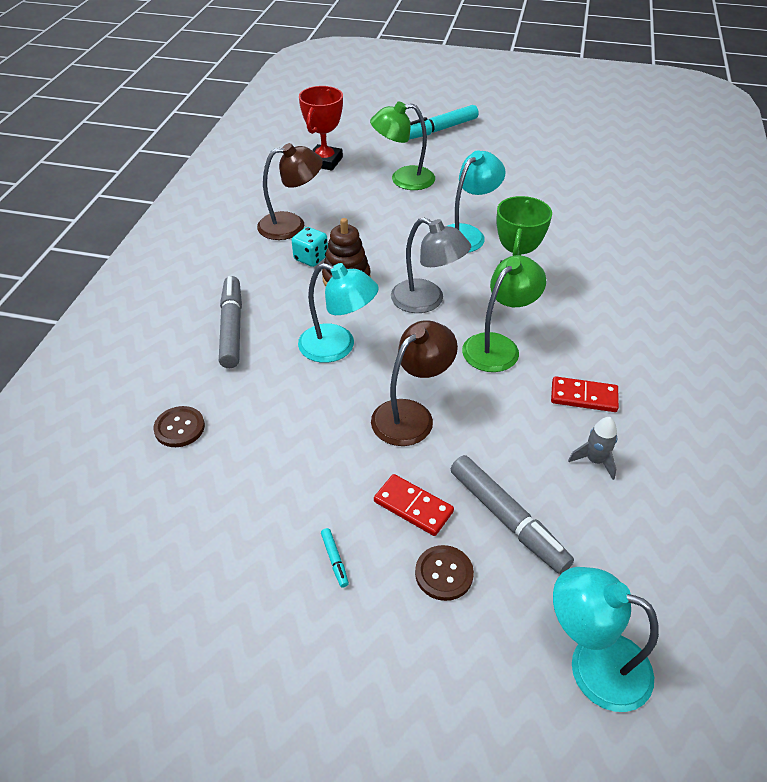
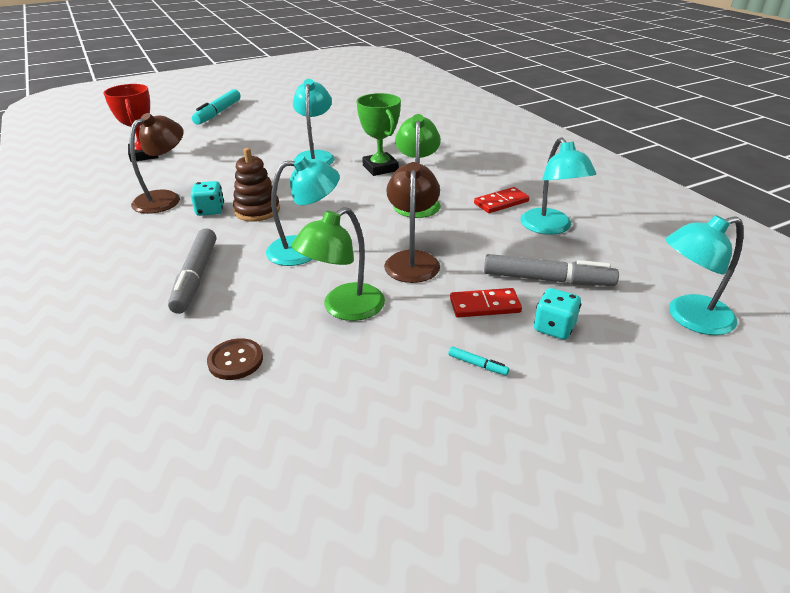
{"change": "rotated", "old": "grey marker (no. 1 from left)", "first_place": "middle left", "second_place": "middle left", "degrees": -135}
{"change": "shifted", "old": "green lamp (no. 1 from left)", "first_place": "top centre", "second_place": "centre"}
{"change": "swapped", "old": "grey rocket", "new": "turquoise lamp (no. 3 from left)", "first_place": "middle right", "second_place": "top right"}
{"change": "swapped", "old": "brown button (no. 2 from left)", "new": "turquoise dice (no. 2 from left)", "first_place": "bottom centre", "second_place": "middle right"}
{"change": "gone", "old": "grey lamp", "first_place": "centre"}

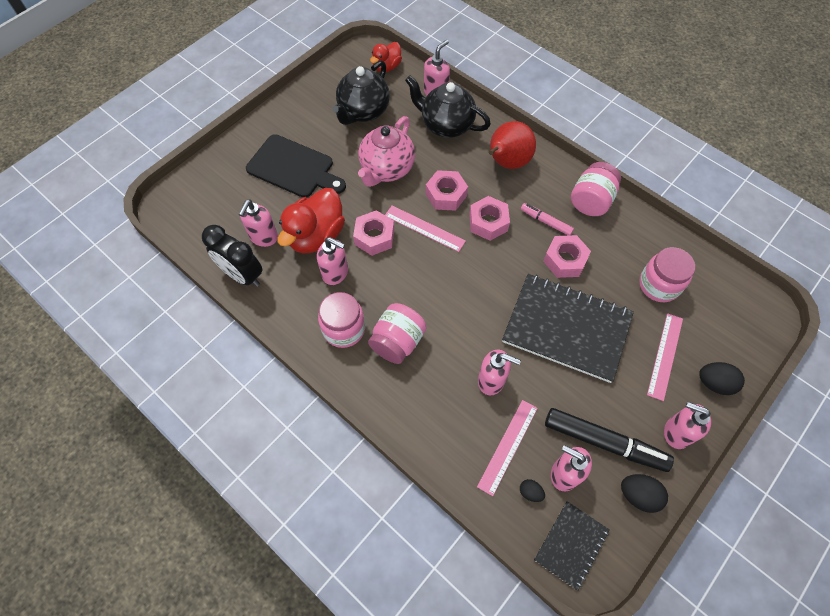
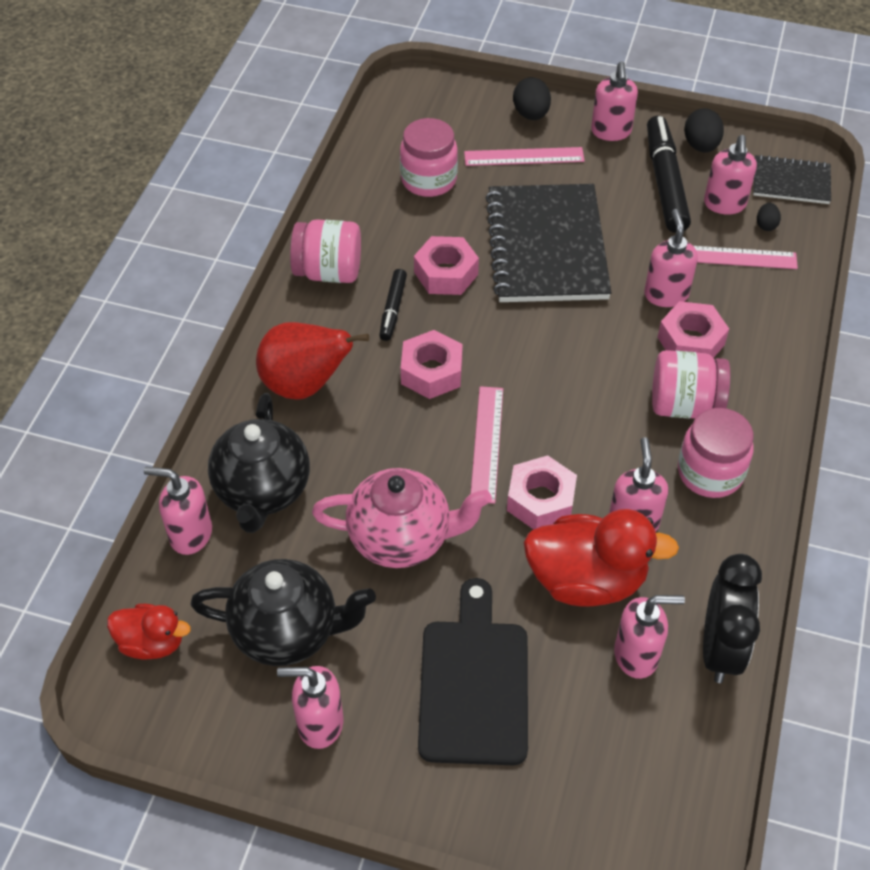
{"change": "new", "new": "pink soap dispenser (no. 2 from left)", "second_place": "bottom centre"}
{"change": "repainted", "old": "pink marker", "new": "black marker (no. 1 from left)", "first_place": "centre", "second_place": "centre"}
{"change": "shifted", "old": "pink nut (no. 2 from left in the first image)", "new": "pink nut (no. 4 from left)", "first_place": "top centre", "second_place": "middle right"}

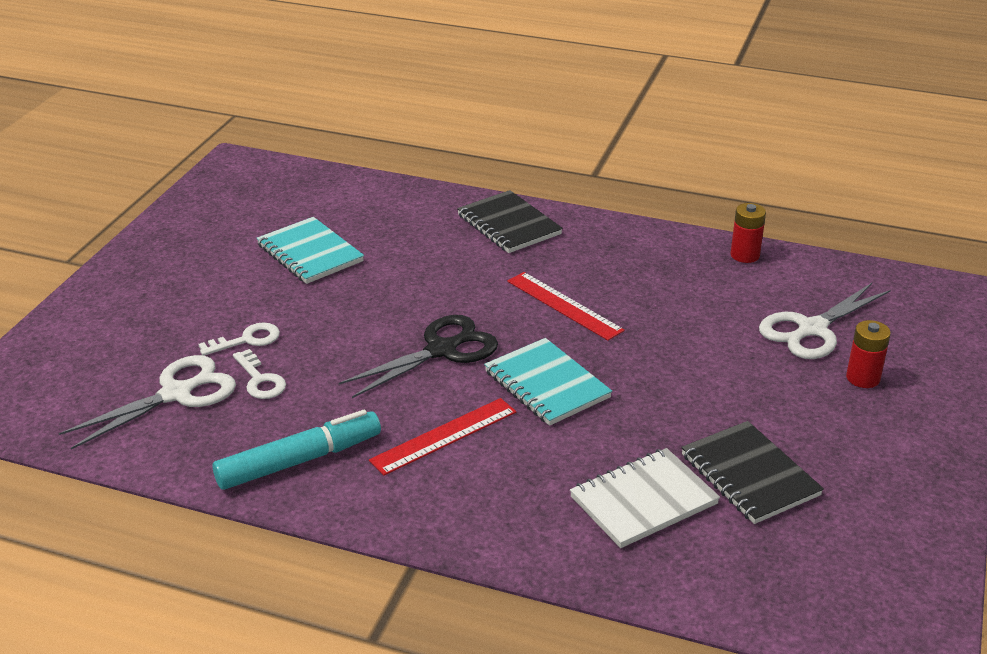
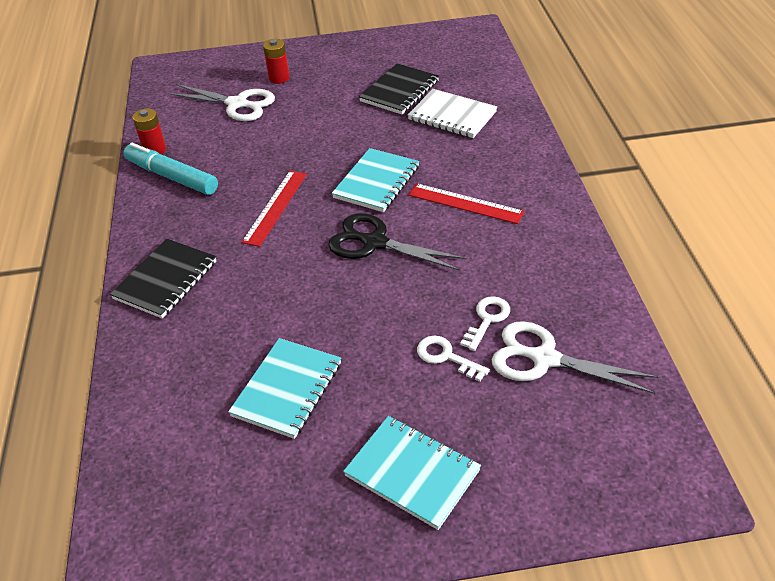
{"change": "shifted", "old": "turquoise marker", "first_place": "bottom left", "second_place": "top left"}
{"change": "new", "new": "turquoise notebook (no. 3 from left)", "second_place": "bottom centre"}

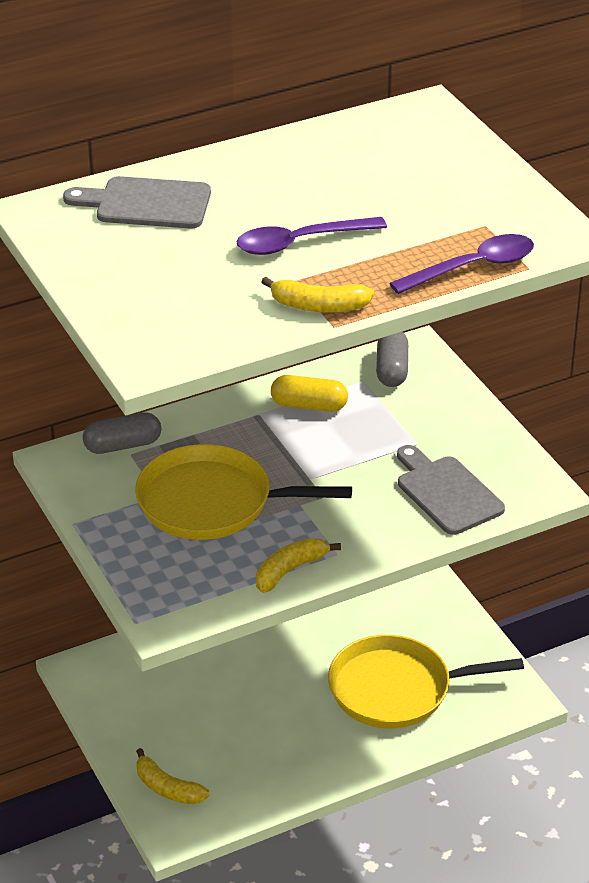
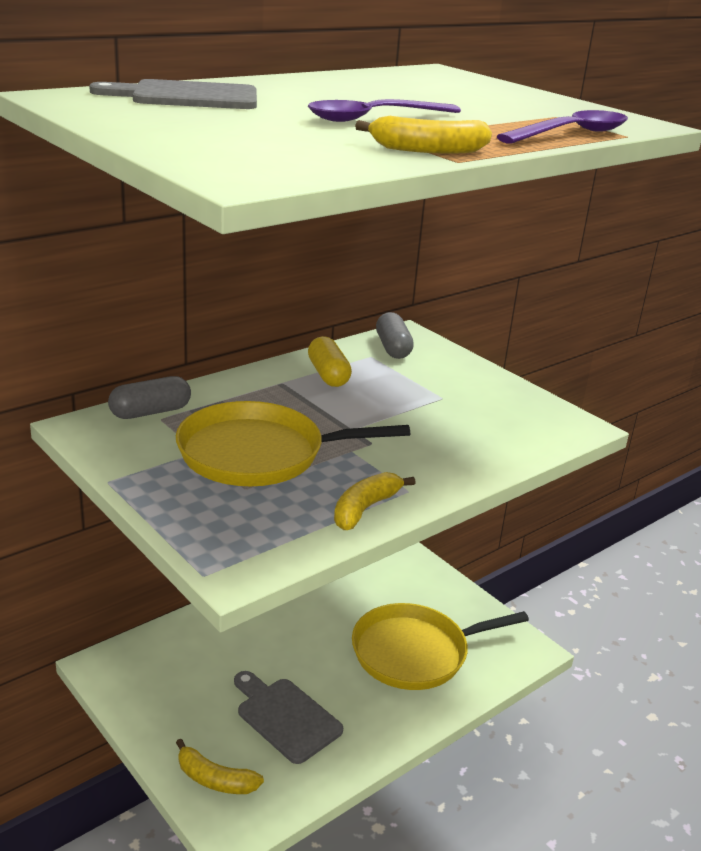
{"change": "shifted", "old": "grey cutting board (no. 2 from left)", "first_place": "middle right", "second_place": "bottom centre"}
{"change": "rotated", "old": "yellow capsule", "first_place": "centre", "second_place": "centre", "degrees": 75}

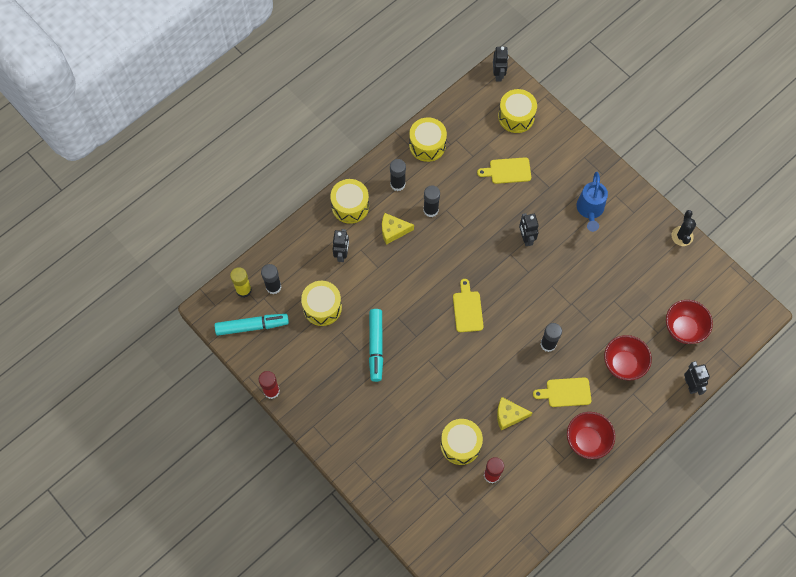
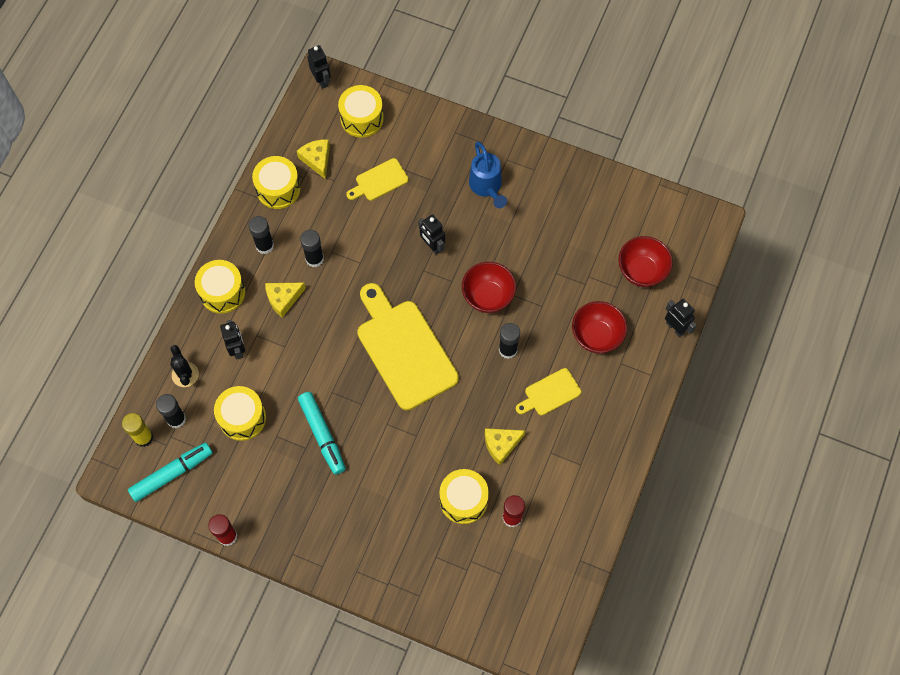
{"change": "shifted", "old": "black cactus", "first_place": "middle right", "second_place": "middle left"}
{"change": "new", "new": "yellow cheese (no. 2 from left)", "second_place": "top centre"}
{"change": "scaled", "old": "yellow cutting board (no. 1 from left in the first image)", "first_place": "centre", "second_place": "centre", "factor": 2.07}
{"change": "shifted", "old": "red bowl (no. 1 from left)", "first_place": "bottom right", "second_place": "centre"}

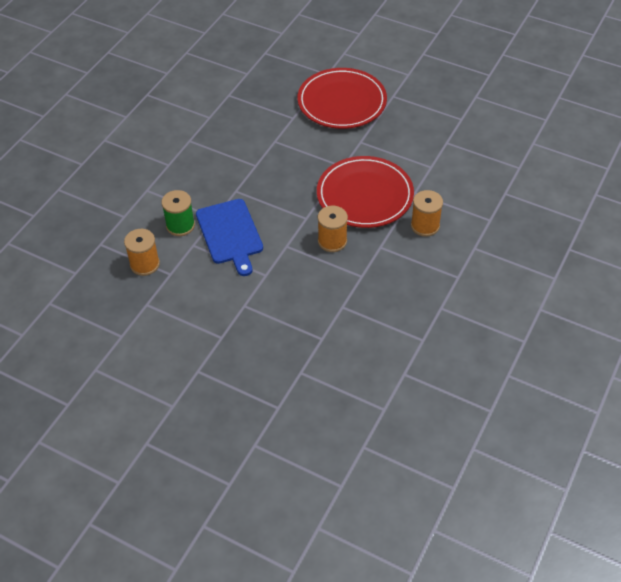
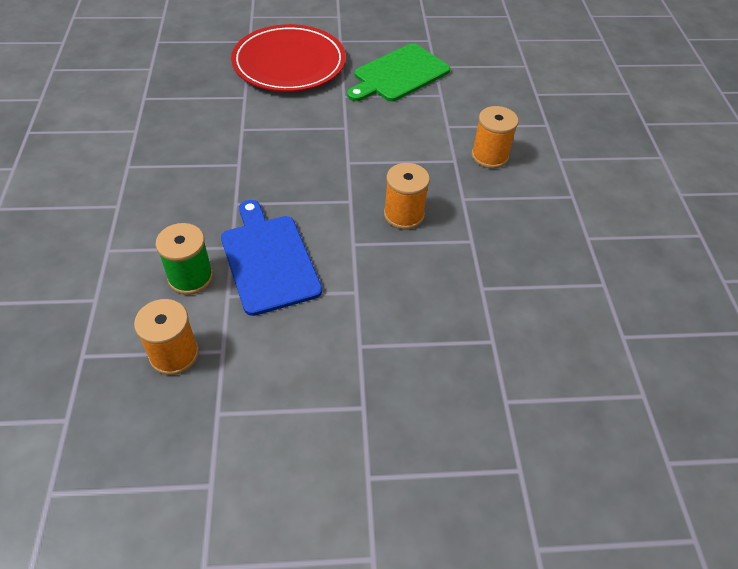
{"change": "rotated", "old": "blue cutting board", "first_place": "centre", "second_place": "centre", "degrees": -150}
{"change": "new", "new": "green cutting board", "second_place": "top centre"}
{"change": "gone", "old": "red plate (no. 2 from left)", "first_place": "top centre"}

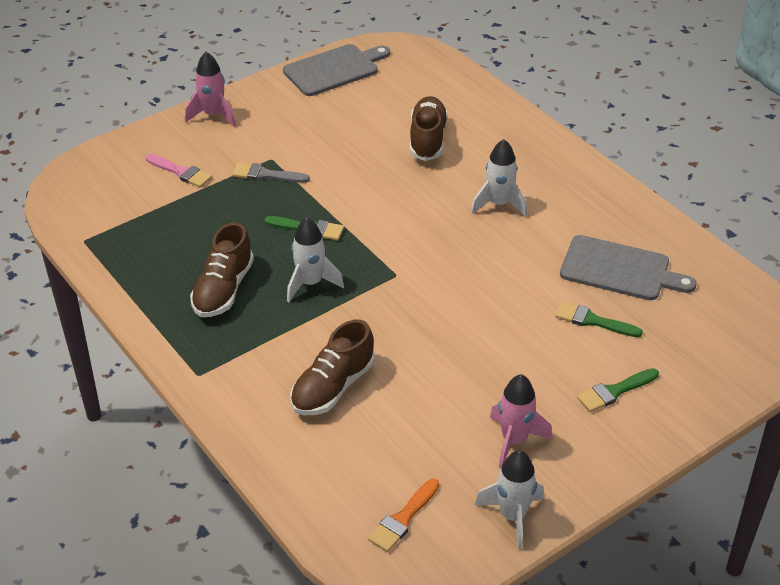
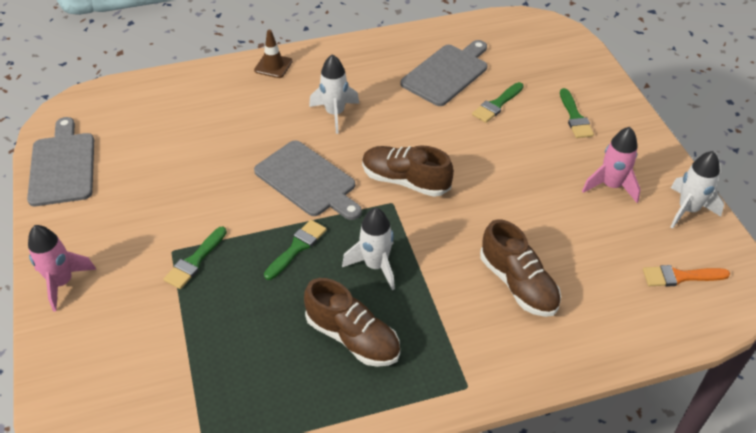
{"change": "repainted", "old": "grey brush", "new": "green brush (no. 1 from left)", "first_place": "top centre", "second_place": "middle left"}
{"change": "new", "new": "brown traffic cone", "second_place": "top centre"}
{"change": "new", "new": "grey cutting board (no. 2 from left)", "second_place": "centre"}
{"change": "shifted", "old": "brown shoe (no. 3 from left in the first image)", "new": "brown shoe (no. 2 from left)", "first_place": "top centre", "second_place": "centre"}
{"change": "rotated", "old": "orange brush", "first_place": "bottom centre", "second_place": "middle right", "degrees": 120}
{"change": "gone", "old": "pink brush", "first_place": "top left"}

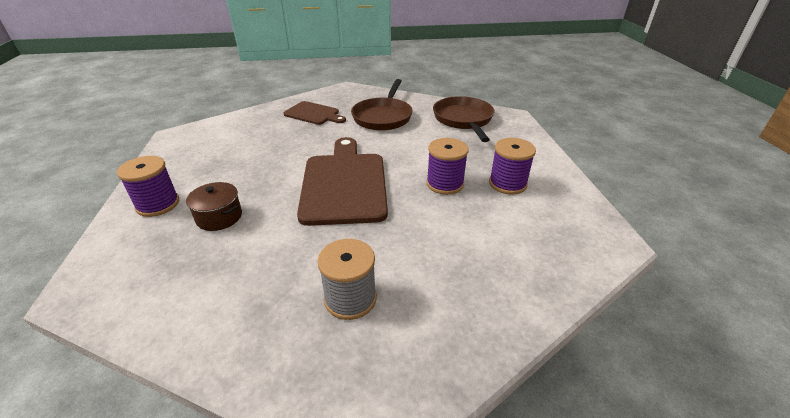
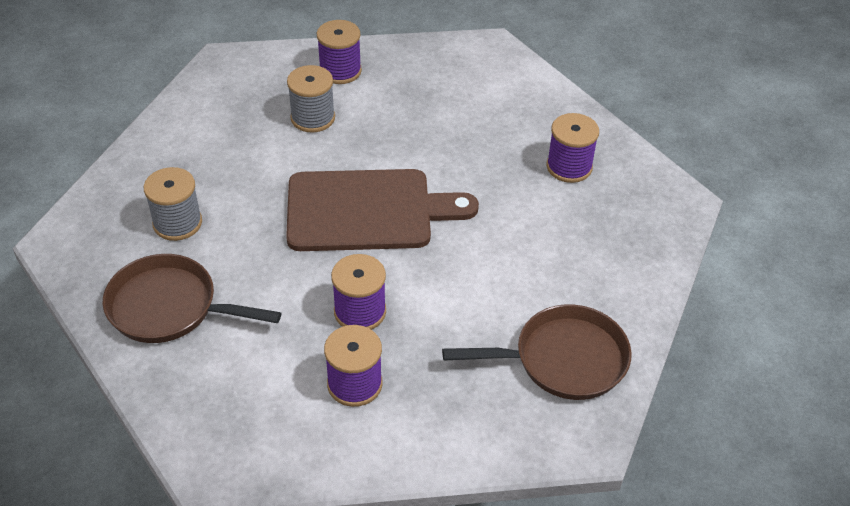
{"change": "shifted", "old": "brown pan (no. 1 from left)", "first_place": "top centre", "second_place": "middle left"}
{"change": "swapped", "old": "brown pot", "new": "grey spool (no. 2 from left)", "first_place": "middle left", "second_place": "top centre"}
{"change": "swapped", "old": "brown cutting board (no. 1 from left)", "new": "purple spool (no. 4 from left)", "first_place": "top centre", "second_place": "top right"}

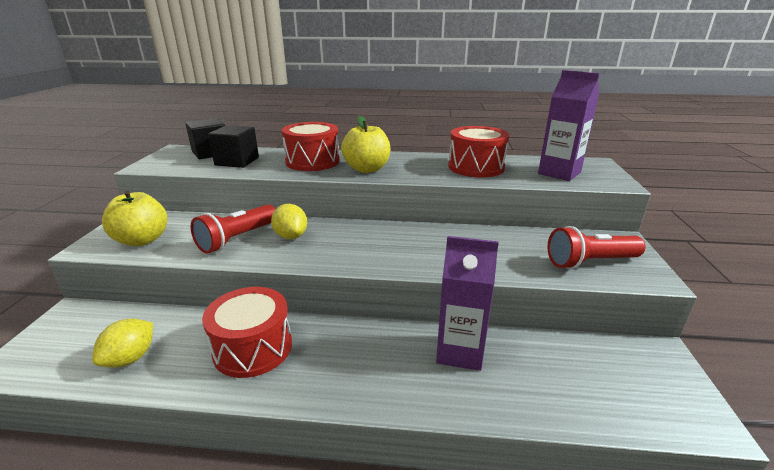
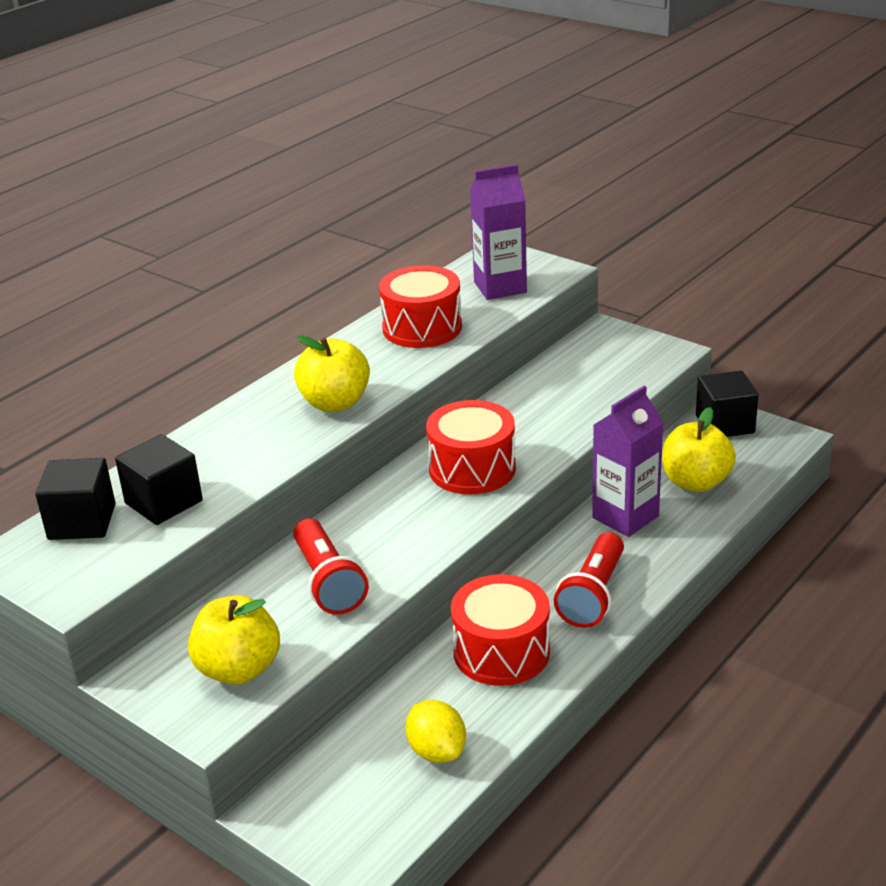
{"change": "shifted", "old": "red drum (no. 2 from left)", "first_place": "top centre", "second_place": "centre"}
{"change": "shifted", "old": "red flashlight (no. 2 from left)", "first_place": "middle right", "second_place": "centre"}
{"change": "new", "new": "yellow apple (no. 3 from left)", "second_place": "middle right"}
{"change": "new", "new": "black cube (no. 3 from left)", "second_place": "middle right"}
{"change": "gone", "old": "yellow lemon (no. 2 from left)", "first_place": "centre"}

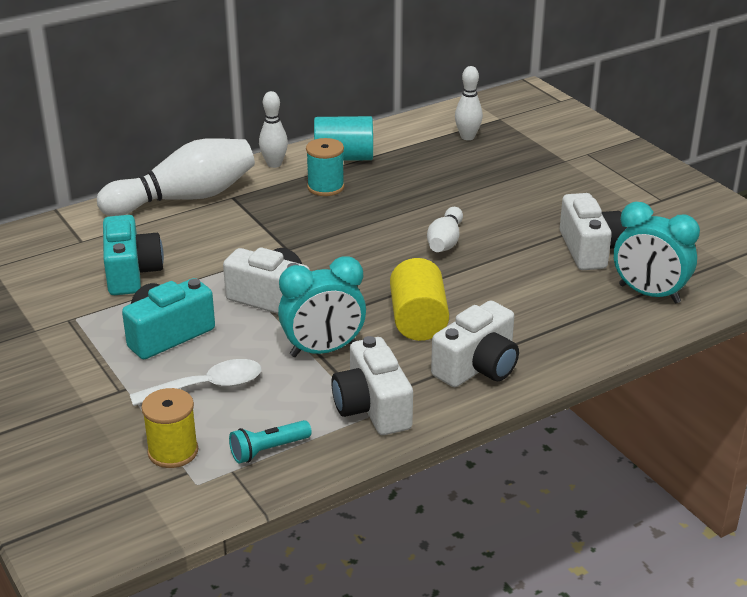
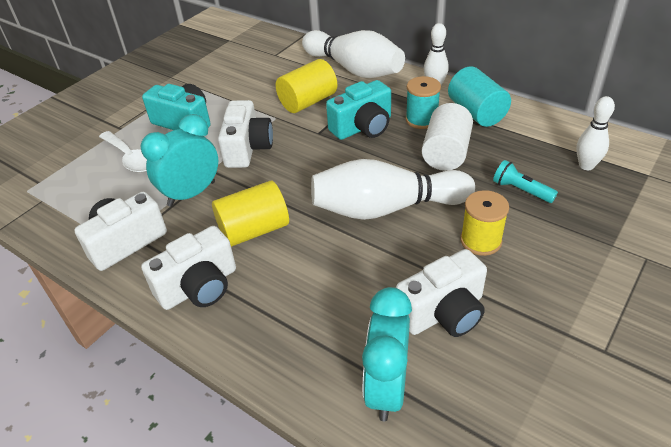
{"change": "rotated", "old": "turquoise clock (no. 1 from left)", "first_place": "centre", "second_place": "middle left", "degrees": 90}
{"change": "rotated", "old": "white camera (no. 3 from left in the first image)", "first_place": "centre", "second_place": "middle left", "degrees": -60}
{"change": "new", "new": "yellow cylinder (no. 2 from left)", "second_place": "top centre"}
{"change": "scaled", "old": "white bowling pin (no. 3 from left in the first image)", "first_place": "centre", "second_place": "centre", "factor": 1.93}
{"change": "shifted", "old": "turquoise camera (no. 1 from left in the first image)", "new": "turquoise camera (no. 2 from left)", "first_place": "middle left", "second_place": "top centre"}
{"change": "new", "new": "white cylinder", "second_place": "top centre"}
{"change": "shifted", "old": "yellow spool", "first_place": "bottom left", "second_place": "middle right"}
{"change": "shifted", "old": "turquoise flashlight", "first_place": "bottom centre", "second_place": "middle right"}

